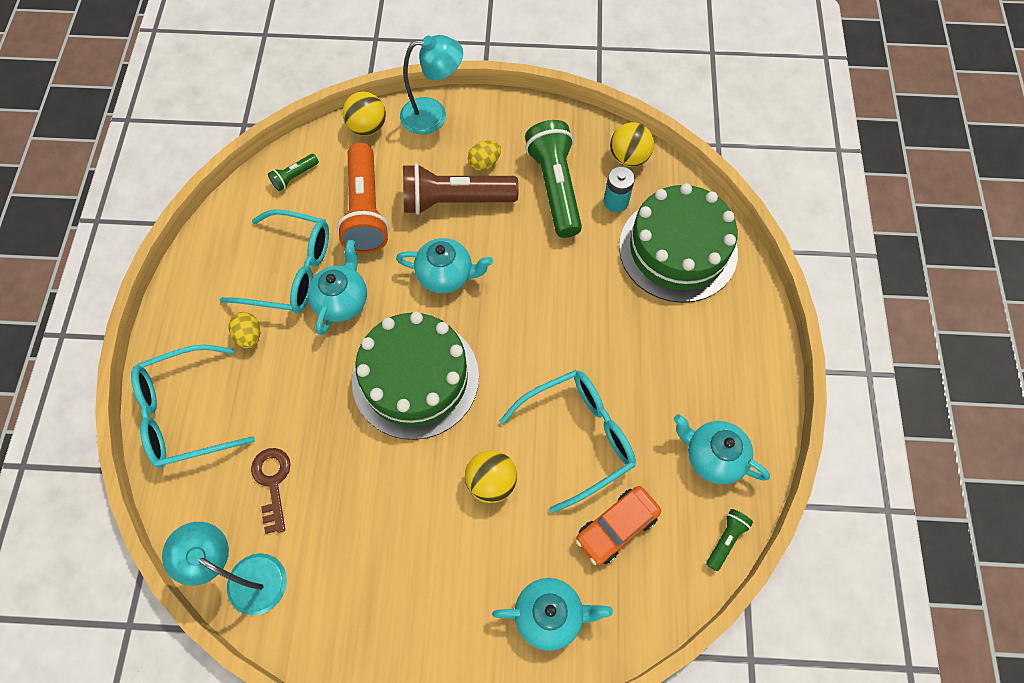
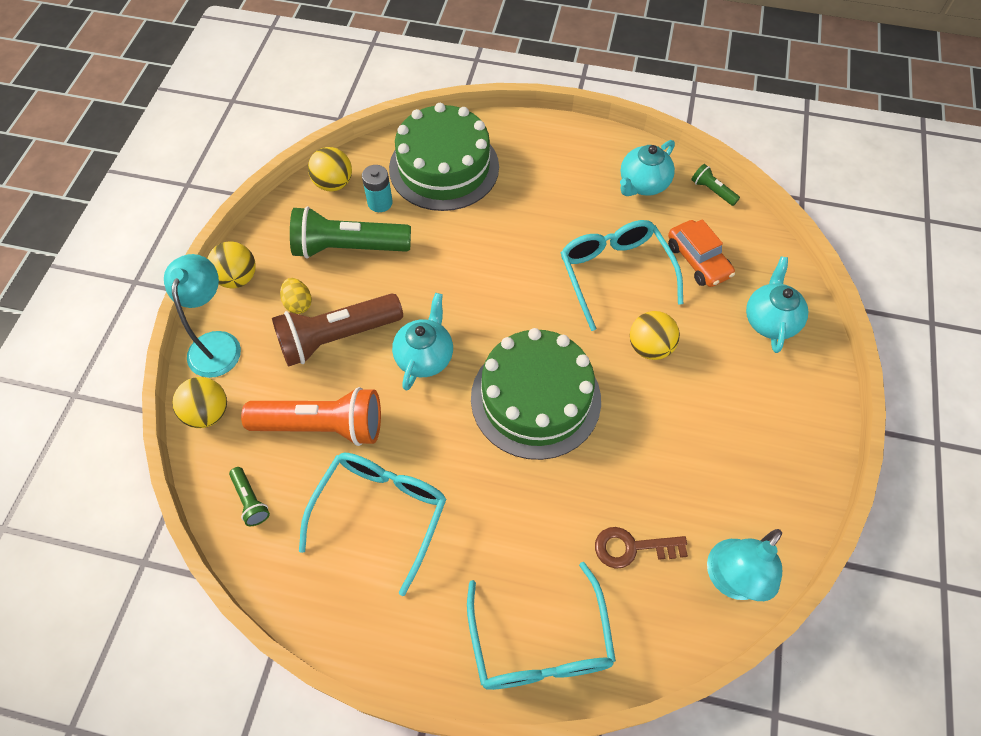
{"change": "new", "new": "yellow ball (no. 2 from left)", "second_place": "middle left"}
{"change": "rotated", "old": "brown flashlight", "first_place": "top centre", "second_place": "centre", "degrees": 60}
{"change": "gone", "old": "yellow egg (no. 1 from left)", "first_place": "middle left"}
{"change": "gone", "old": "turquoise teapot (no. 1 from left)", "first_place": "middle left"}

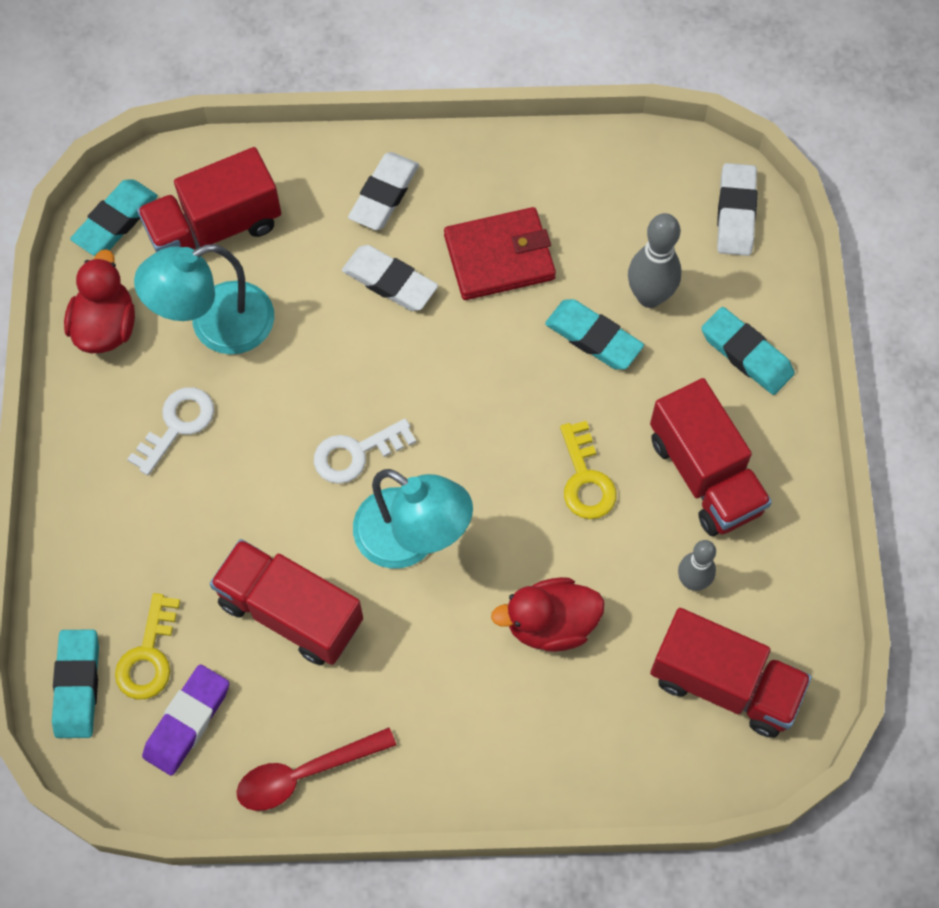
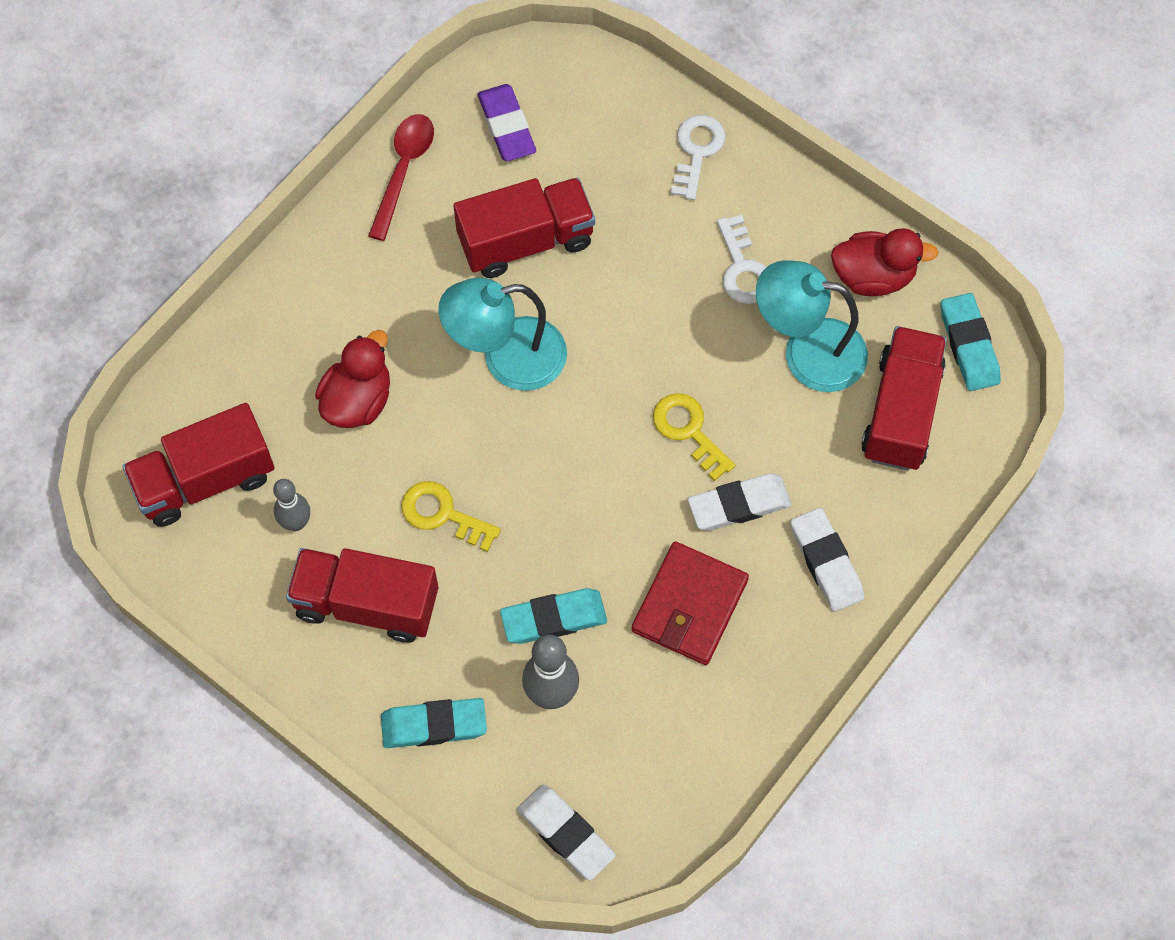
{"change": "shifted", "old": "yellow key (no. 1 from left in the first image)", "new": "yellow key (no. 2 from left)", "first_place": "bottom left", "second_place": "centre"}
{"change": "shifted", "old": "white key (no. 2 from left in the first image)", "new": "white key (no. 1 from left)", "first_place": "centre", "second_place": "top centre"}
{"change": "rotated", "old": "turquoise lamp (no. 1 from left in the first image)", "first_place": "top left", "second_place": "middle right", "degrees": -90}
{"change": "rotated", "old": "red duck (no. 1 from left in the first image)", "first_place": "top left", "second_place": "top right", "degrees": -45}
{"change": "gone", "old": "turquoise eraser (no. 1 from left)", "first_place": "bottom left"}

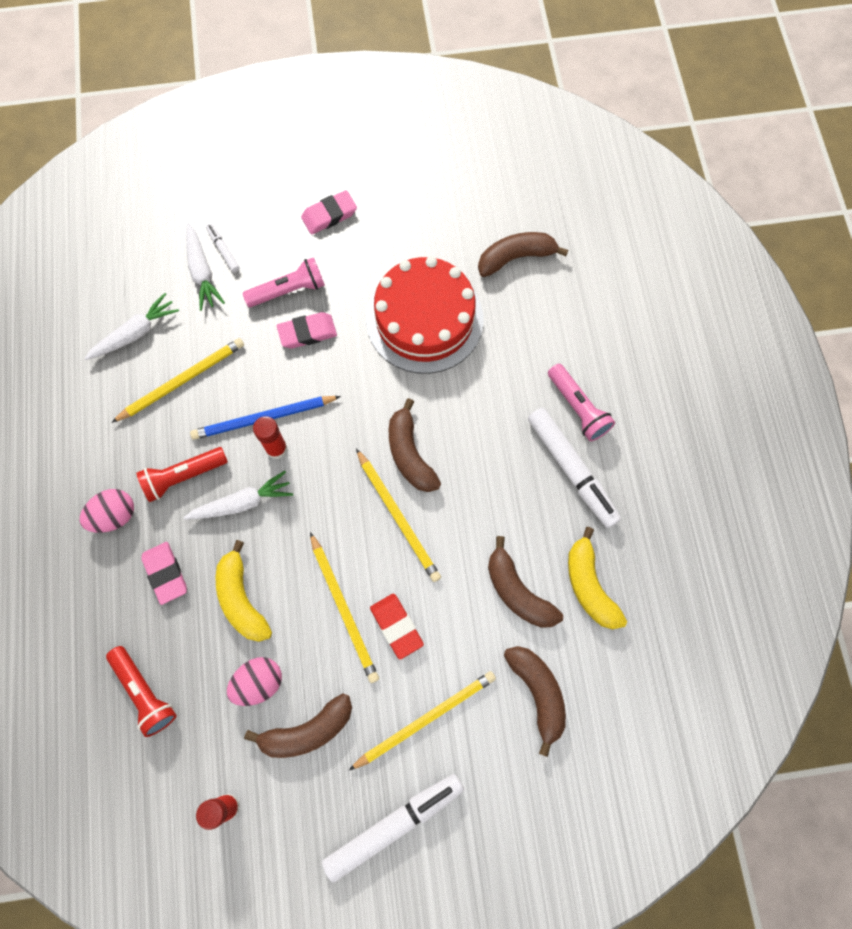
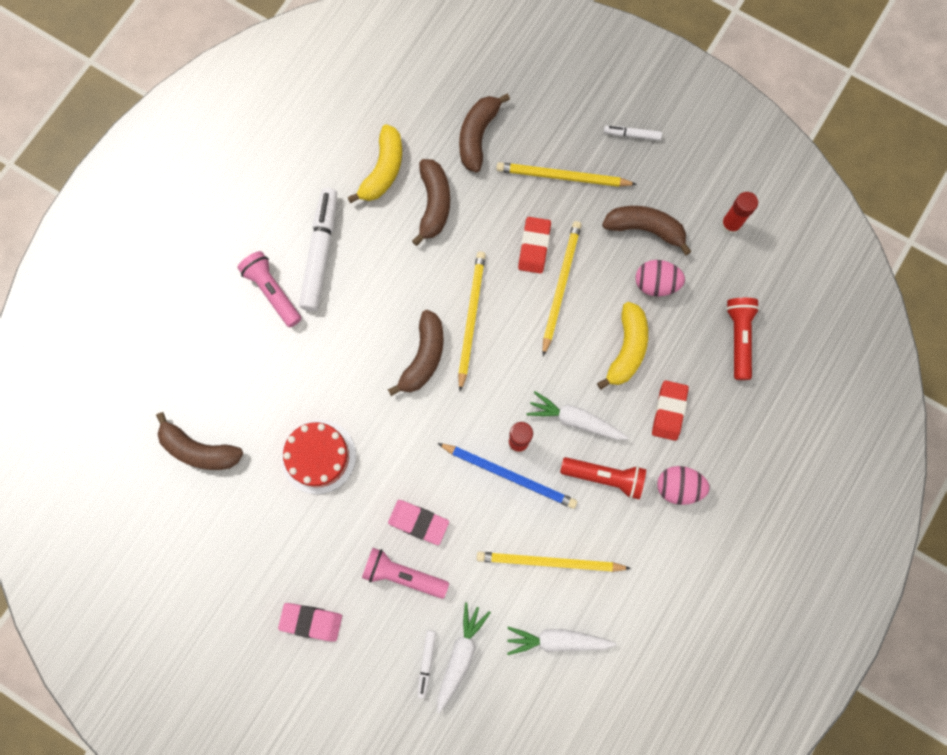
{"change": "rotated", "old": "pink flashlight (no. 2 from left in the first image)", "first_place": "middle right", "second_place": "middle left", "degrees": -45}
{"change": "scaled", "old": "red cake", "first_place": "centre", "second_place": "centre", "factor": 0.62}
{"change": "scaled", "old": "white marker (no. 2 from left in the first image)", "first_place": "bottom centre", "second_place": "top right", "factor": 0.47}
{"change": "repainted", "old": "pink eraser (no. 1 from left)", "new": "red eraser (no. 2 from left)", "first_place": "middle left", "second_place": "middle right"}

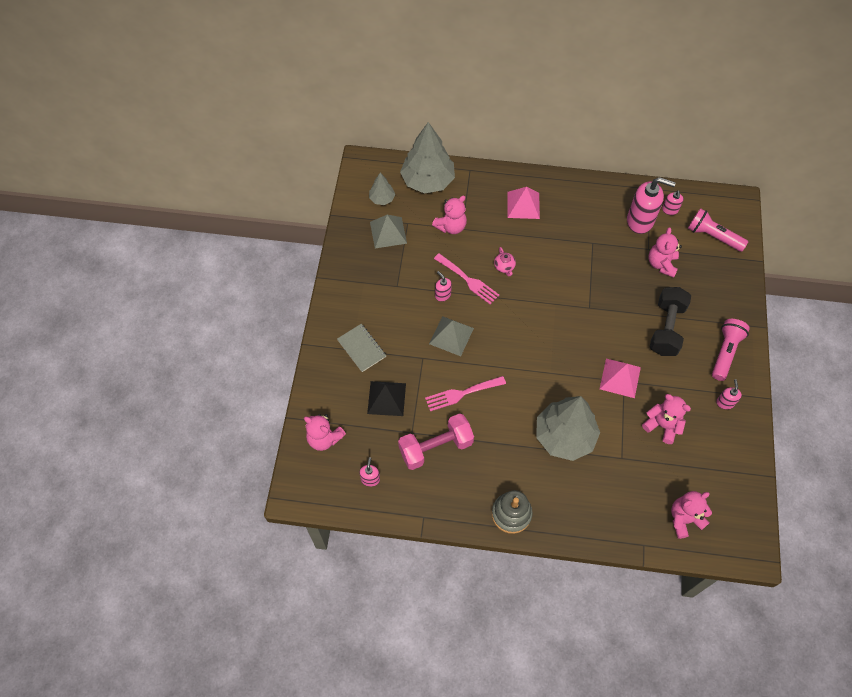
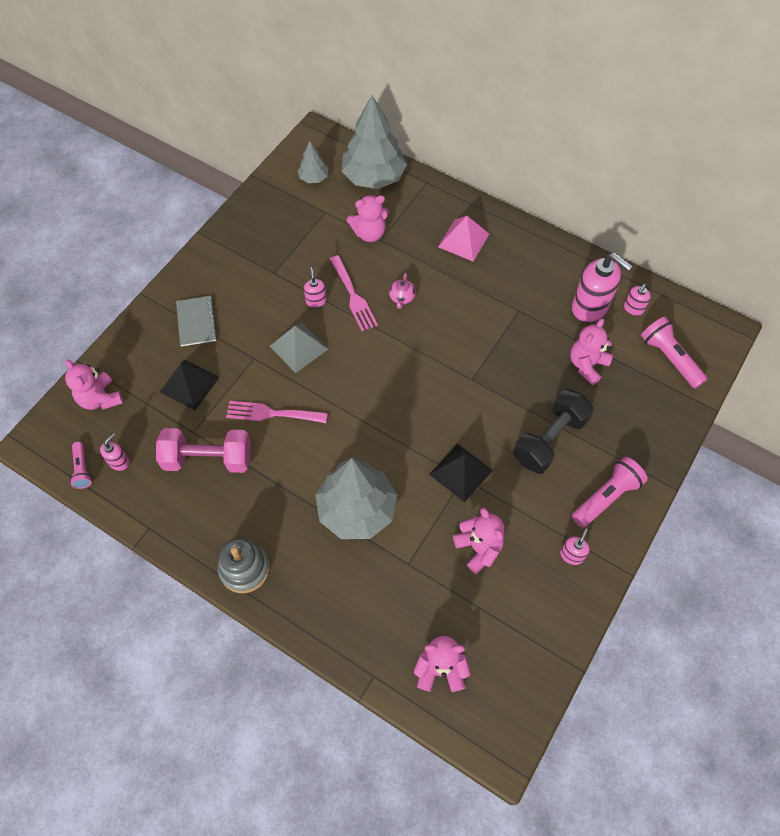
{"change": "new", "new": "pink flashlight (no. 1 from left)", "second_place": "middle left"}
{"change": "repainted", "old": "pink pyramid (no. 2 from left)", "new": "black pyramid (no. 2 from left)", "first_place": "middle right", "second_place": "centre"}
{"change": "gone", "old": "grey pyramid (no. 1 from left)", "first_place": "top centre"}

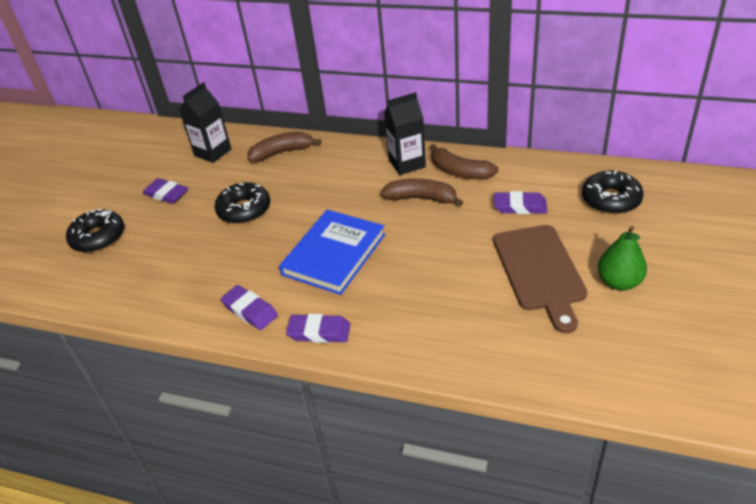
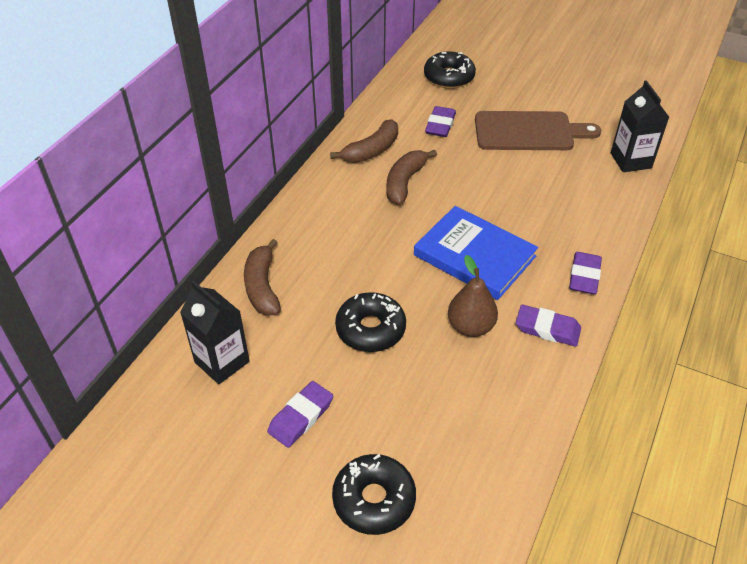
{"change": "new", "new": "brown pear", "second_place": "centre"}
{"change": "rotated", "old": "purple eraser (no. 2 from left in the first image)", "first_place": "middle left", "second_place": "middle right", "degrees": 60}
{"change": "shifted", "old": "black carton (no. 2 from left)", "first_place": "top centre", "second_place": "top right"}
{"change": "gone", "old": "green pear", "first_place": "middle right"}

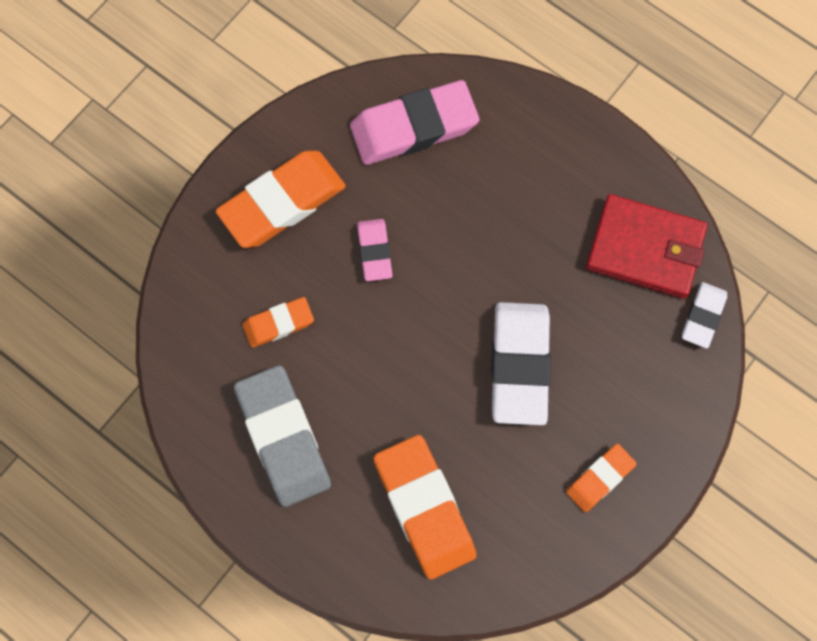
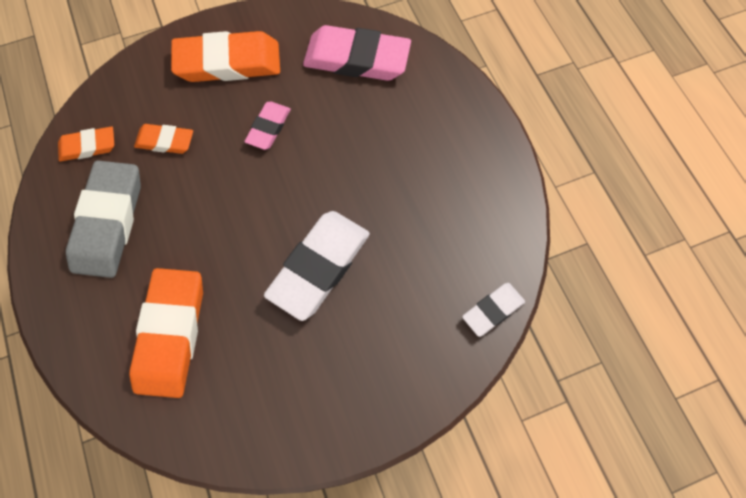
{"change": "shifted", "old": "orange eraser (no. 4 from left in the first image)", "new": "orange eraser (no. 1 from left)", "first_place": "bottom right", "second_place": "top left"}
{"change": "gone", "old": "red wallet", "first_place": "middle right"}

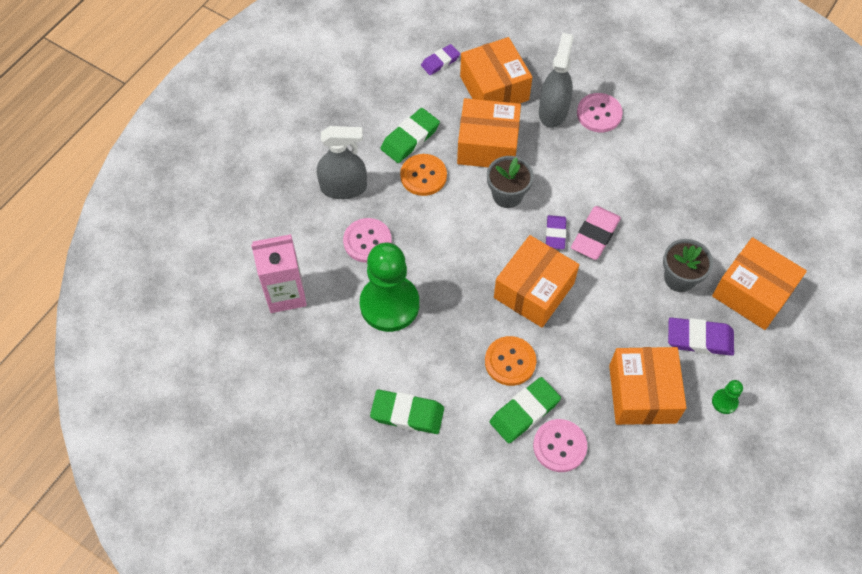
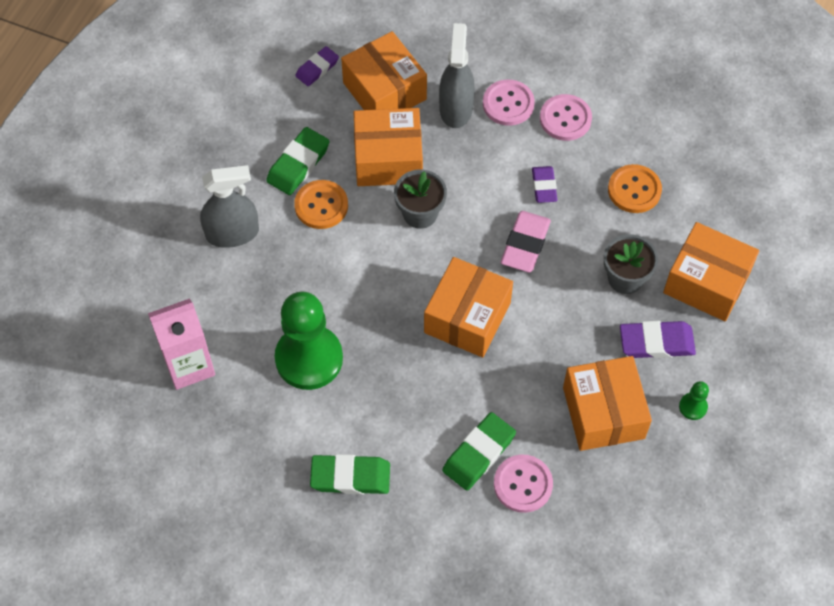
{"change": "shifted", "old": "purple eraser (no. 2 from left)", "first_place": "centre", "second_place": "top centre"}
{"change": "shifted", "old": "pink button (no. 1 from left in the first image)", "new": "pink button (no. 3 from left)", "first_place": "centre", "second_place": "top right"}
{"change": "shifted", "old": "orange button (no. 2 from left)", "first_place": "centre", "second_place": "top right"}

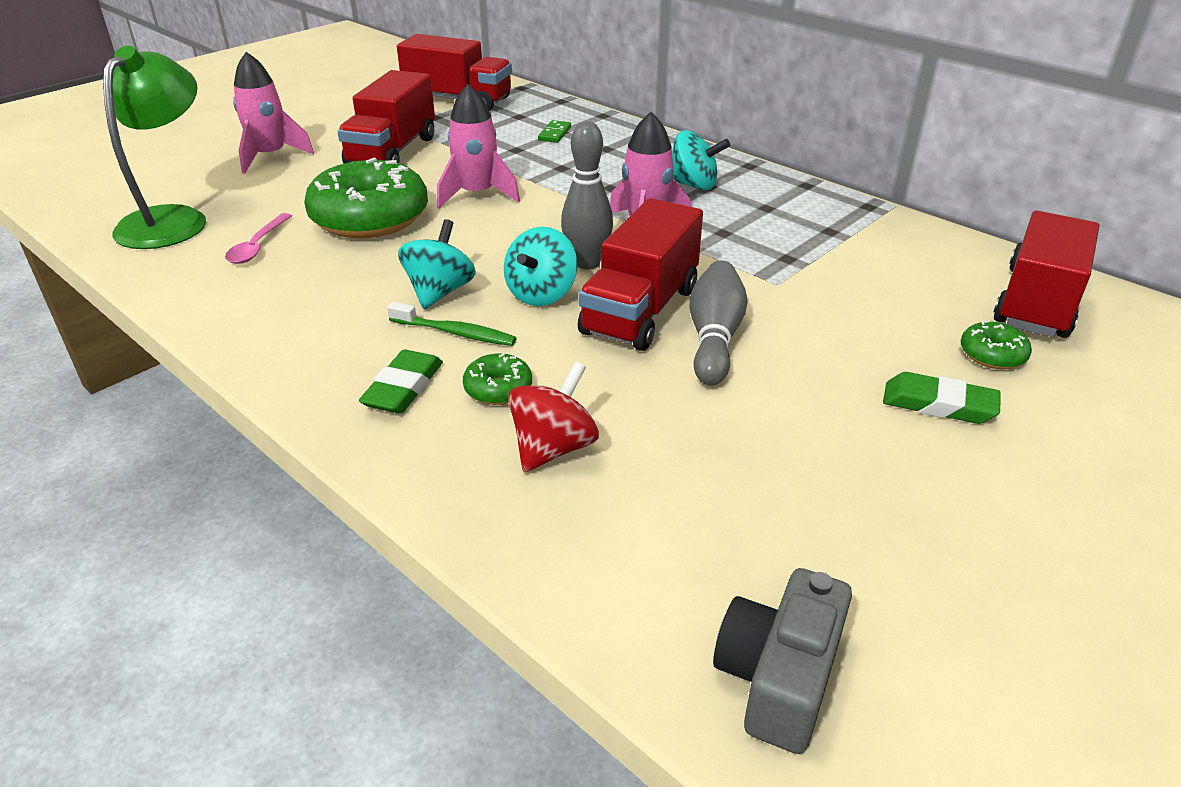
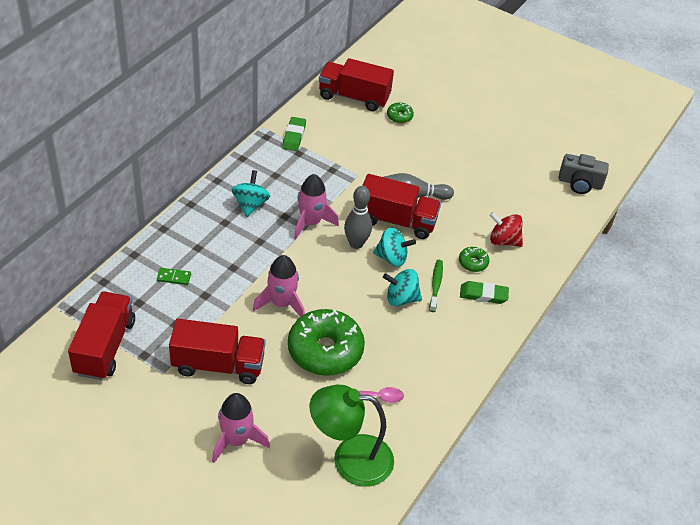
{"change": "shifted", "old": "green eraser (no. 2 from left in the first image)", "new": "green eraser (no. 1 from left)", "first_place": "middle right", "second_place": "top centre"}

